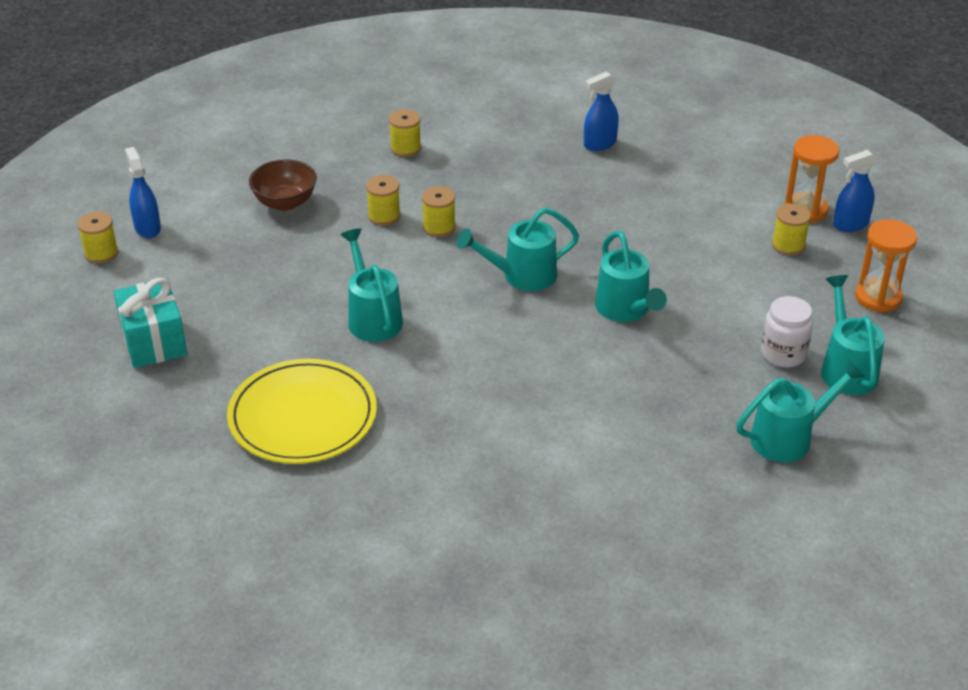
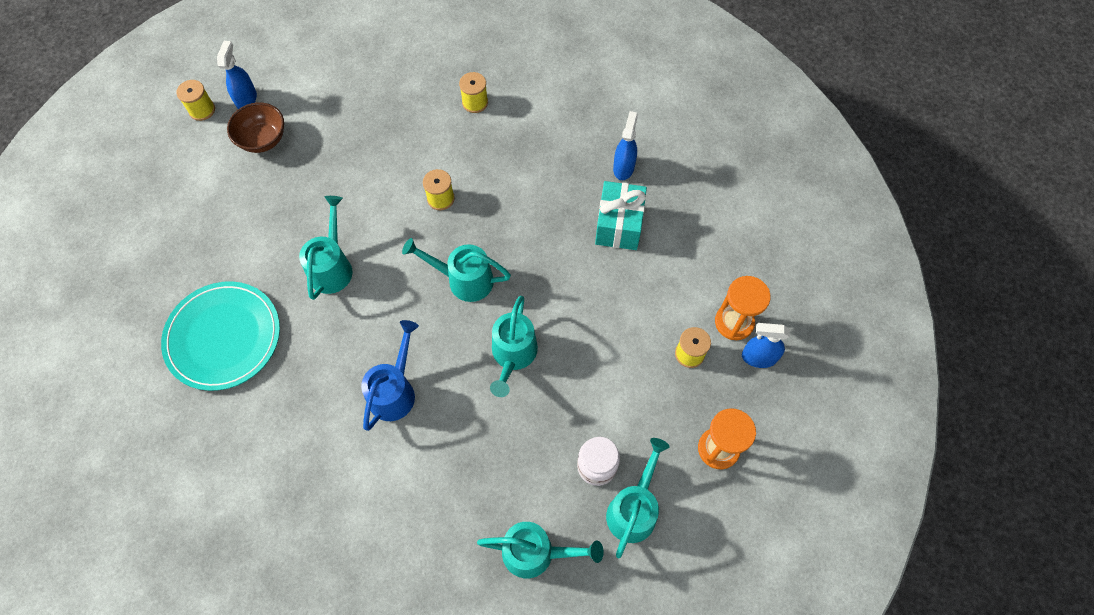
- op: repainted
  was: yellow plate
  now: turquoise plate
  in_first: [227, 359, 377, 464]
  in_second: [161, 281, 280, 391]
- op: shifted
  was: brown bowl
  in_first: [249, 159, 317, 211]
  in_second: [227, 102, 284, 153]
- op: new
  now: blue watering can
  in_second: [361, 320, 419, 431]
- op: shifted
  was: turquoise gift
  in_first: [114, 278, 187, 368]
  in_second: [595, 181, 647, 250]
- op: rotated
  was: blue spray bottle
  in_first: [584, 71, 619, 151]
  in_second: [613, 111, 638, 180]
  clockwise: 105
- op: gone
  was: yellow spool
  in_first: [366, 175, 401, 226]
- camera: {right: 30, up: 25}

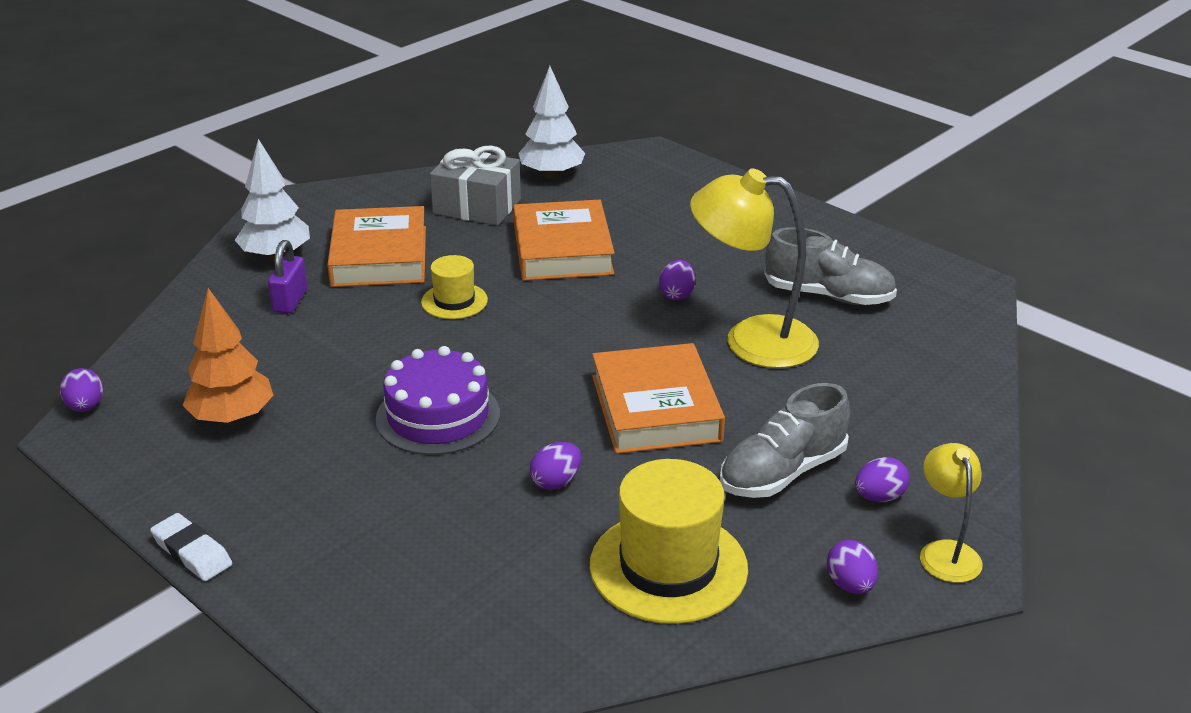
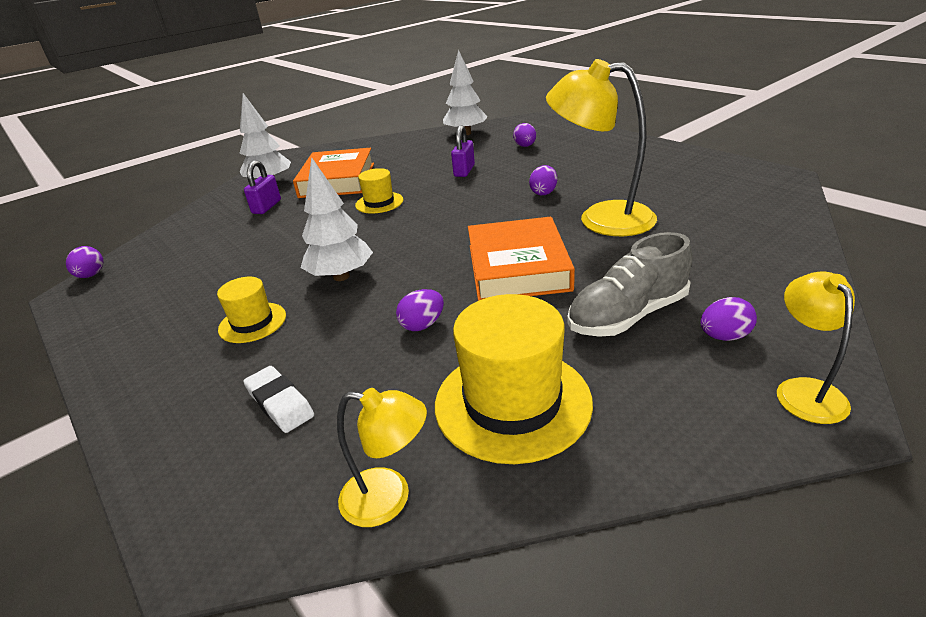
- op: new
  now: yellow hat
  in_second: [217, 277, 286, 343]
- op: shifted
  was: white eraser
  in_first: [150, 513, 232, 581]
  in_second: [243, 366, 314, 433]
- op: swapped
  was: purple cake
  now: white tree
  in_first: [376, 346, 500, 455]
  in_second: [301, 157, 373, 281]
- op: new
  now: yellow lamp
  in_second: [337, 388, 427, 527]
- op: swapped
  was: orange book
  now: purple padlock
  in_first: [513, 200, 615, 281]
  in_second: [451, 125, 475, 177]
- op: shifted
  was: purple egg
  in_first: [827, 540, 878, 594]
  in_second: [513, 123, 536, 147]
- op: gone
  was: orange tree
  in_first: [182, 288, 273, 425]
- op: gone
  was: grey gift
  in_first: [430, 145, 521, 226]
- op: gone
  was: grey shoe
  in_first: [764, 227, 897, 305]
- camera: {right: 10, up: 0}

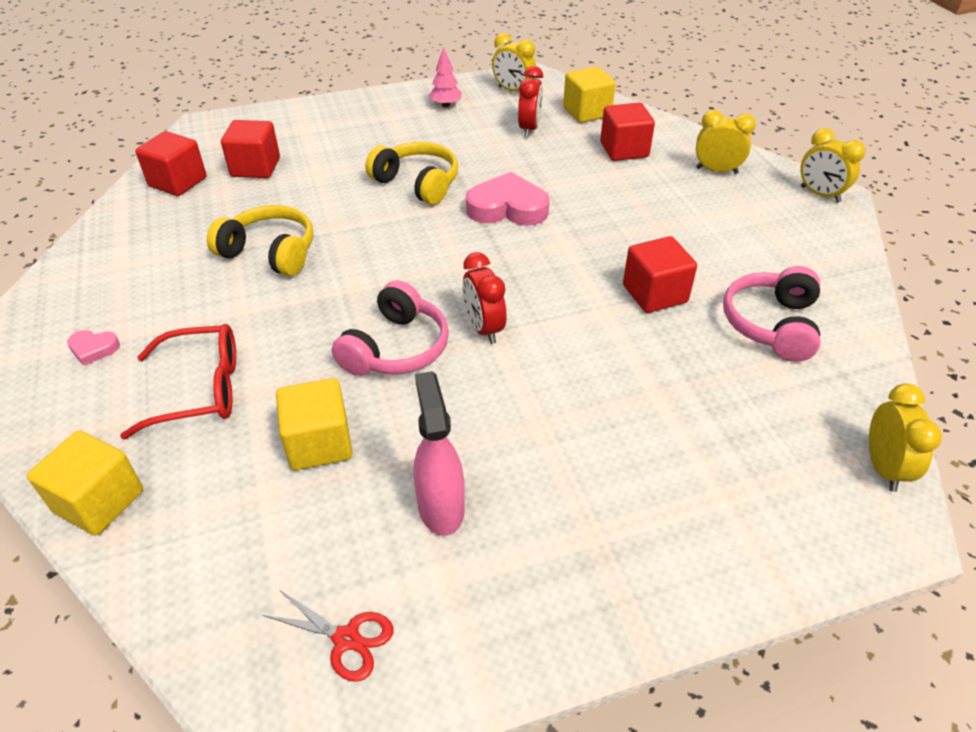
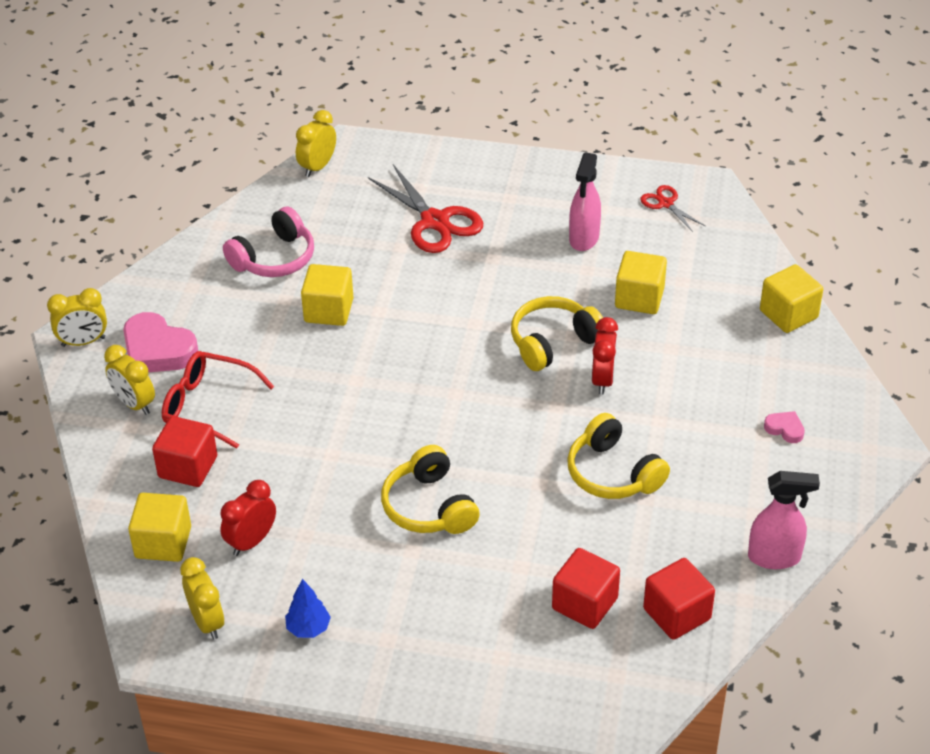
- op: rotated
  was: yellow clock
  in_first: [800, 128, 866, 203]
  in_second: [47, 288, 107, 347]
  clockwise: 90
- op: shifted
  was: pink heart
  in_first: [466, 172, 550, 226]
  in_second: [123, 312, 198, 372]
- op: shifted
  was: red glasses
  in_first: [120, 324, 236, 439]
  in_second: [162, 351, 275, 449]
- op: repainted
  was: pink tree
  now: blue tree
  in_first: [429, 47, 462, 107]
  in_second: [285, 579, 331, 638]
- op: repainted
  was: red cube
  now: yellow cube
  in_first: [623, 236, 697, 313]
  in_second: [301, 264, 354, 326]
- op: new
  now: red scissors
  in_second: [368, 164, 483, 253]
- op: repainted
  was: pink headphones
  now: yellow headphones
  in_first: [332, 280, 449, 376]
  in_second: [511, 296, 603, 371]
- op: shifted
  was: red clock
  in_first: [462, 252, 506, 344]
  in_second: [592, 317, 618, 394]
- op: new
  now: pink spray bottle
  in_second: [748, 471, 820, 569]
- camera: {right: -150, up: 0}

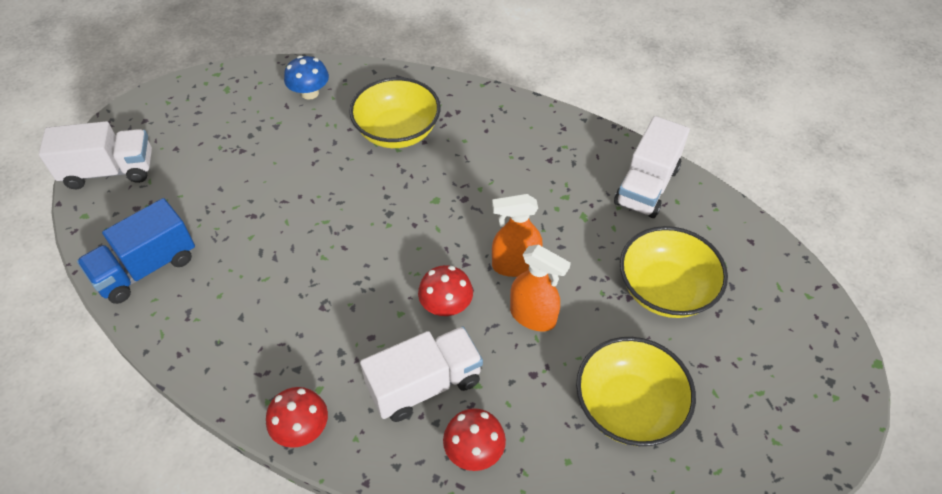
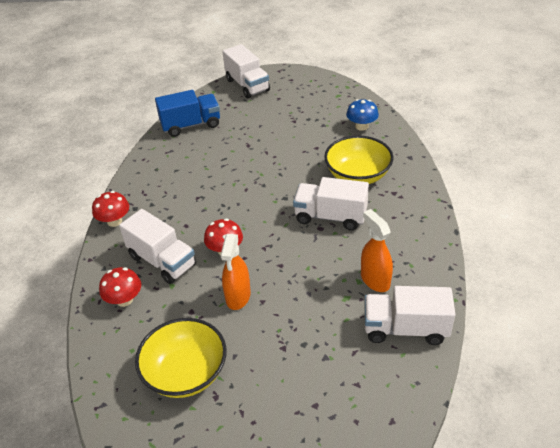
- op: rotated
  was: blue truck
  in_first: [77, 198, 195, 304]
  in_second: [155, 90, 220, 137]
  clockwise: 135
- op: new
  now: white truck
  in_second: [293, 177, 369, 230]
- op: shifted
  was: orange spray bottle
  in_first: [492, 194, 542, 277]
  in_second: [361, 209, 393, 292]
- op: gone
  was: yellow bowl
  in_first: [620, 226, 728, 318]
- camera: {right: 70, up: -10}

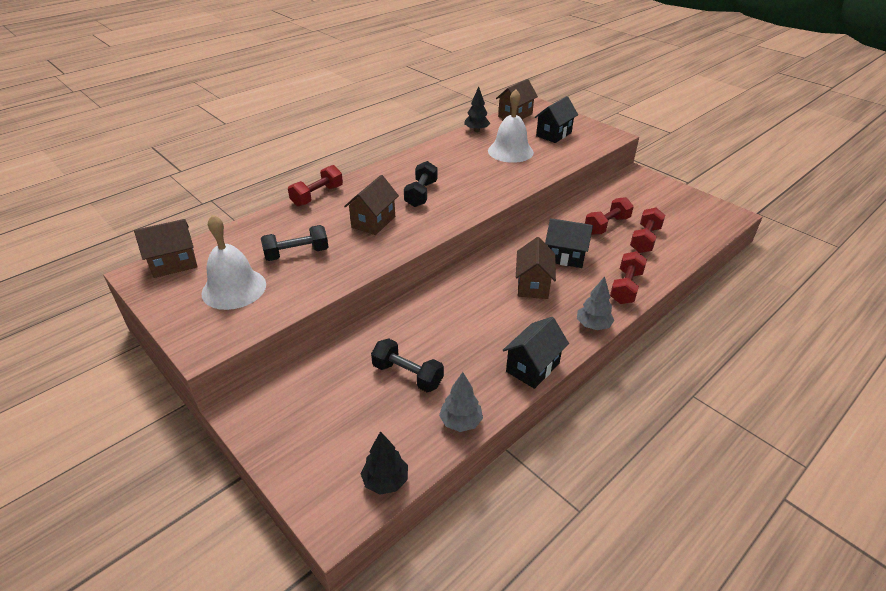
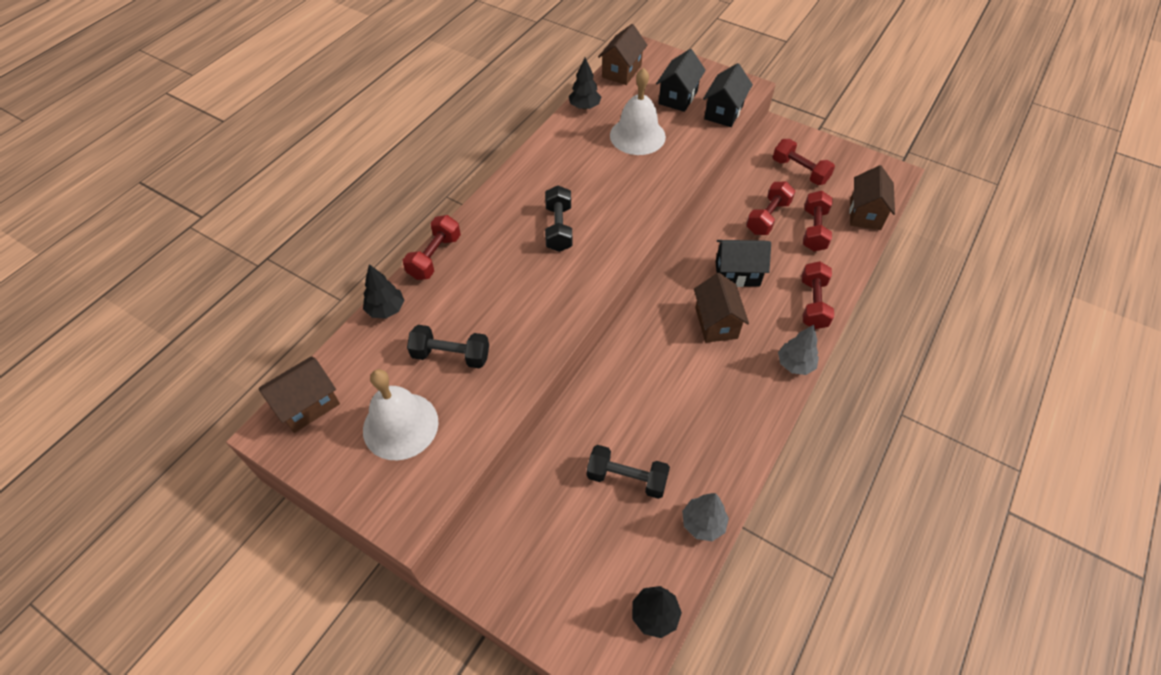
- op: new
  now: black tree
  in_second: [363, 264, 405, 319]
- op: rotated
  was: black dumbbell
  in_first: [261, 225, 328, 261]
  in_second: [407, 325, 489, 369]
  clockwise: 45
- op: shifted
  was: black house
  in_first: [503, 317, 569, 389]
  in_second: [703, 63, 753, 127]
- op: new
  now: red dumbbell
  in_second: [773, 139, 835, 185]
- op: shifted
  was: brown house
  in_first: [344, 175, 399, 235]
  in_second: [850, 165, 895, 230]
- camera: {right: -15, up: 15}

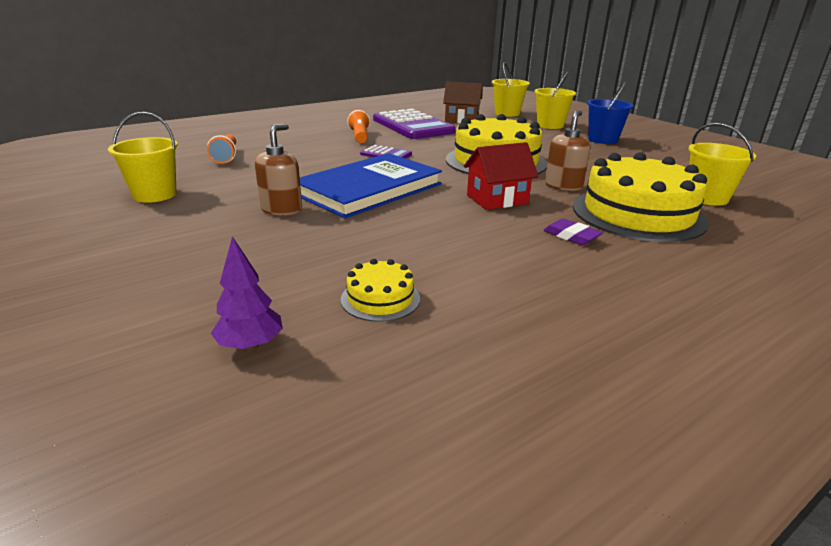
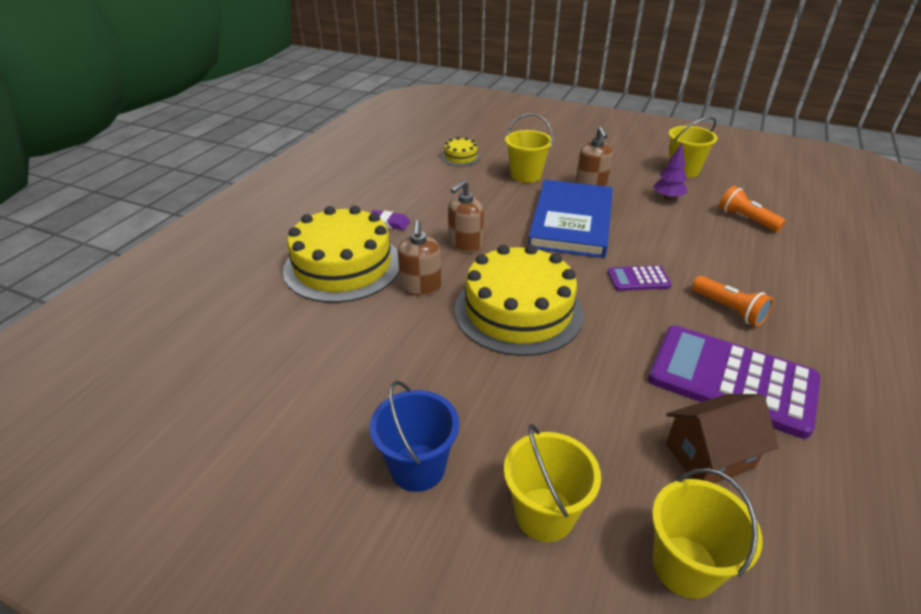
- op: swapped
  was: red house
  now: brown soap dispenser
  in_first: [464, 142, 539, 210]
  in_second: [448, 180, 484, 252]
- op: shifted
  was: yellow bucket
  in_first: [688, 123, 756, 206]
  in_second: [505, 114, 553, 183]
- op: shifted
  was: purple tree
  in_first: [211, 236, 283, 351]
  in_second: [653, 143, 687, 200]
- camera: {right: 150, up: 10}

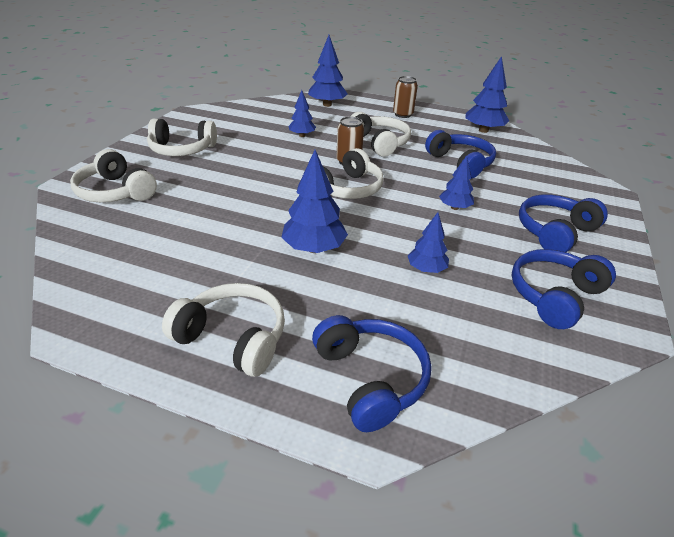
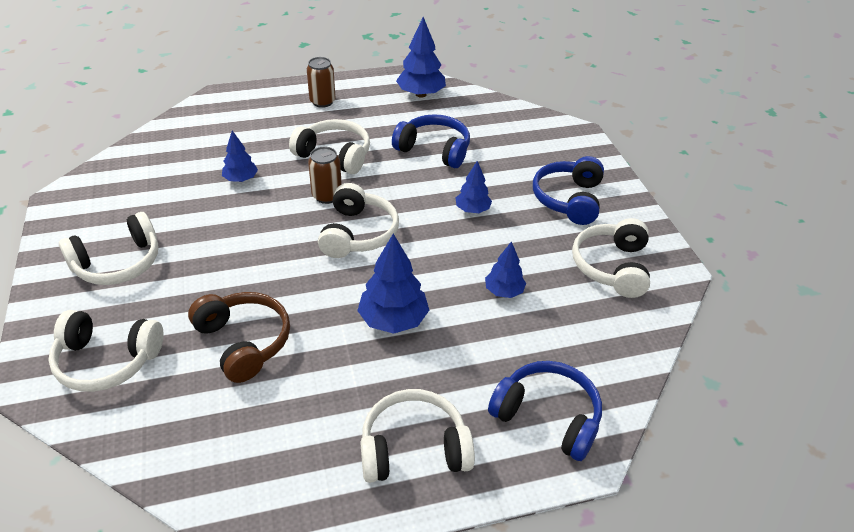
- op: new
  now: brown headphones
  in_second: [188, 292, 290, 383]
- op: repainted
  was: blue headphones
  now: white headphones
  in_first: [512, 249, 616, 329]
  in_second: [572, 218, 650, 298]
- op: gone
  was: blue tree
  in_first: [308, 35, 348, 107]
- camera: {right: -35, up: 5}

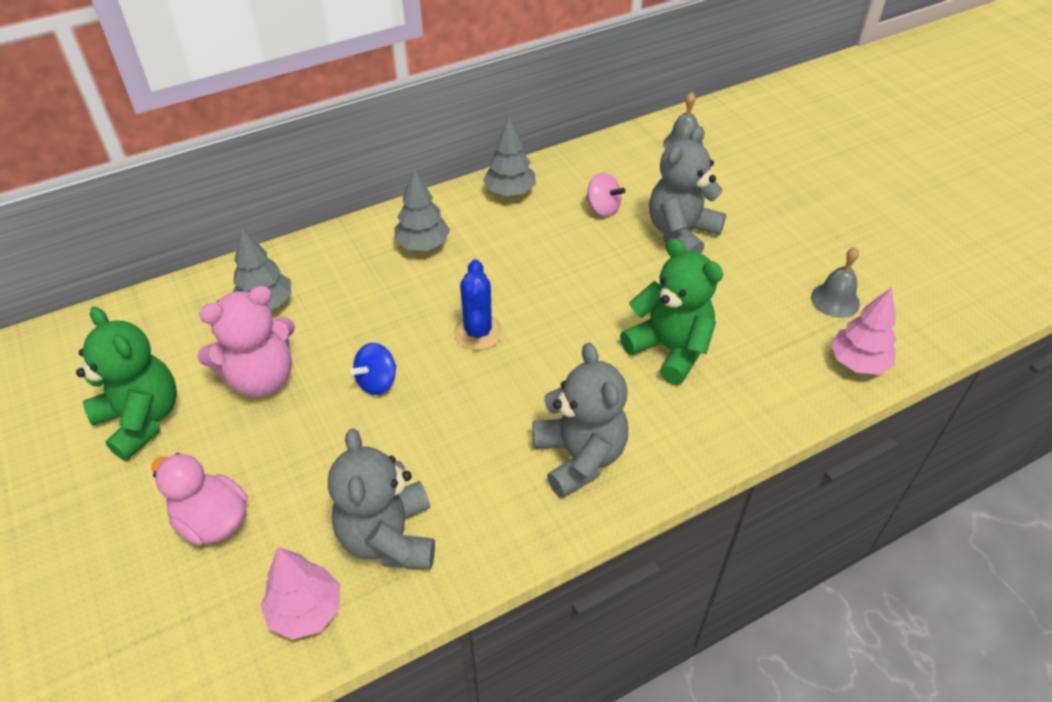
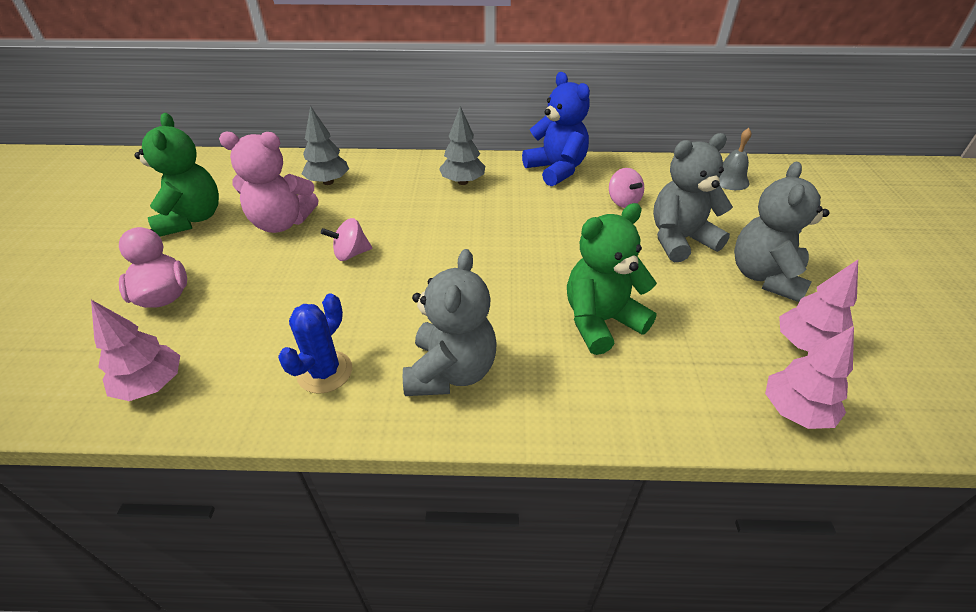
- op: shifted
  was: blue cactus
  in_first: [454, 259, 503, 350]
  in_second: [278, 293, 352, 394]
- op: repainted
  was: blue spinning top
  now: pink spinning top
  in_first: [350, 343, 397, 395]
  in_second: [321, 218, 372, 261]
- op: swapped
  was: grey tree
  now: blue teddy bear
  in_first: [483, 117, 536, 196]
  in_second: [522, 72, 590, 186]
- op: rotated
  was: green teddy bear
  in_first: [620, 238, 723, 385]
  in_second: [567, 203, 657, 355]
  clockwise: -105
- op: shifted
  was: grey teddy bear
  in_first: [328, 429, 435, 569]
  in_second: [734, 162, 830, 302]
- op: swapped
  was: grey bell
  now: pink tree
  in_first: [811, 247, 860, 318]
  in_second: [779, 260, 858, 351]
- camera: {right: 30, up: -5}

